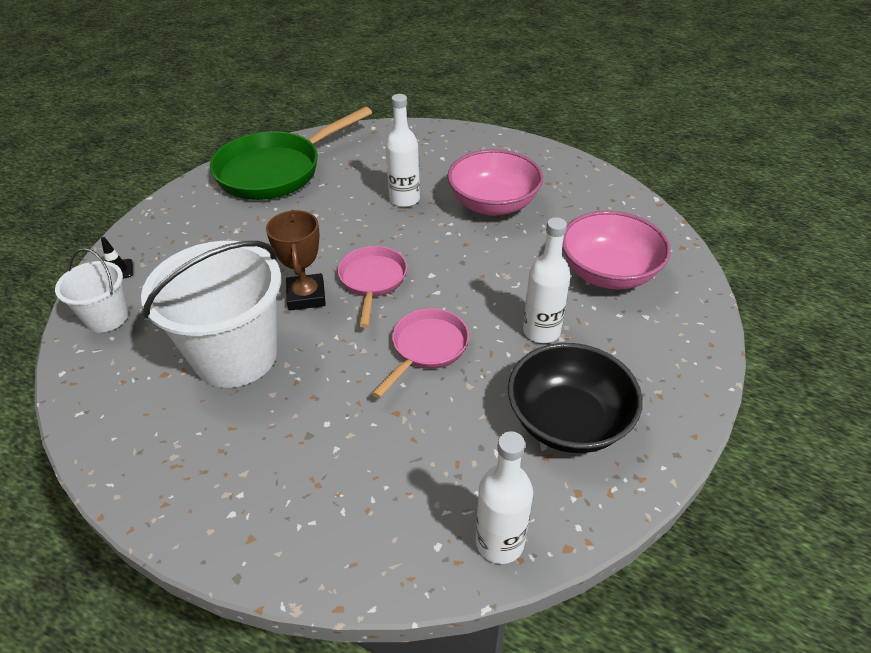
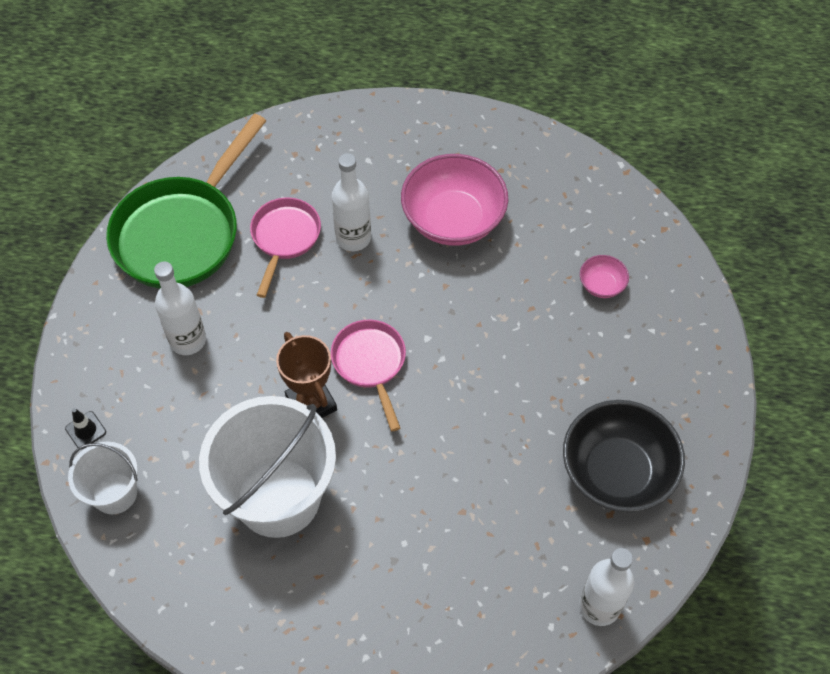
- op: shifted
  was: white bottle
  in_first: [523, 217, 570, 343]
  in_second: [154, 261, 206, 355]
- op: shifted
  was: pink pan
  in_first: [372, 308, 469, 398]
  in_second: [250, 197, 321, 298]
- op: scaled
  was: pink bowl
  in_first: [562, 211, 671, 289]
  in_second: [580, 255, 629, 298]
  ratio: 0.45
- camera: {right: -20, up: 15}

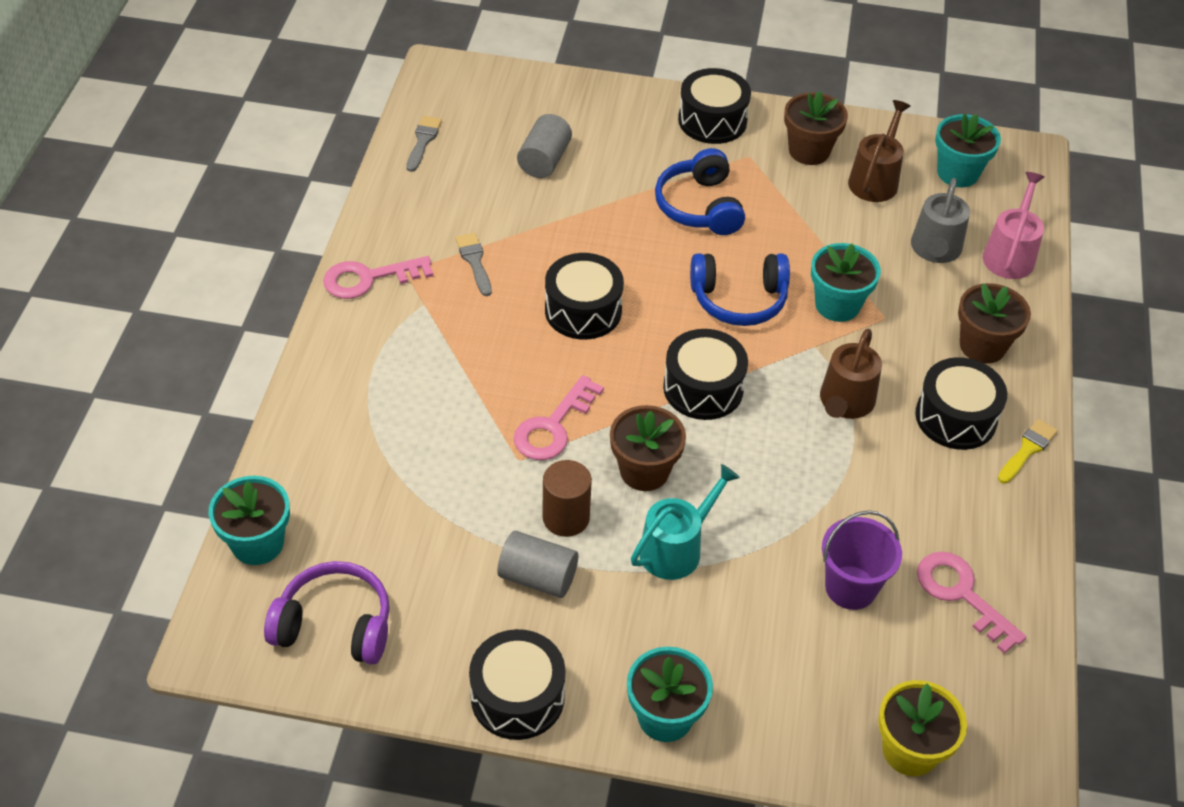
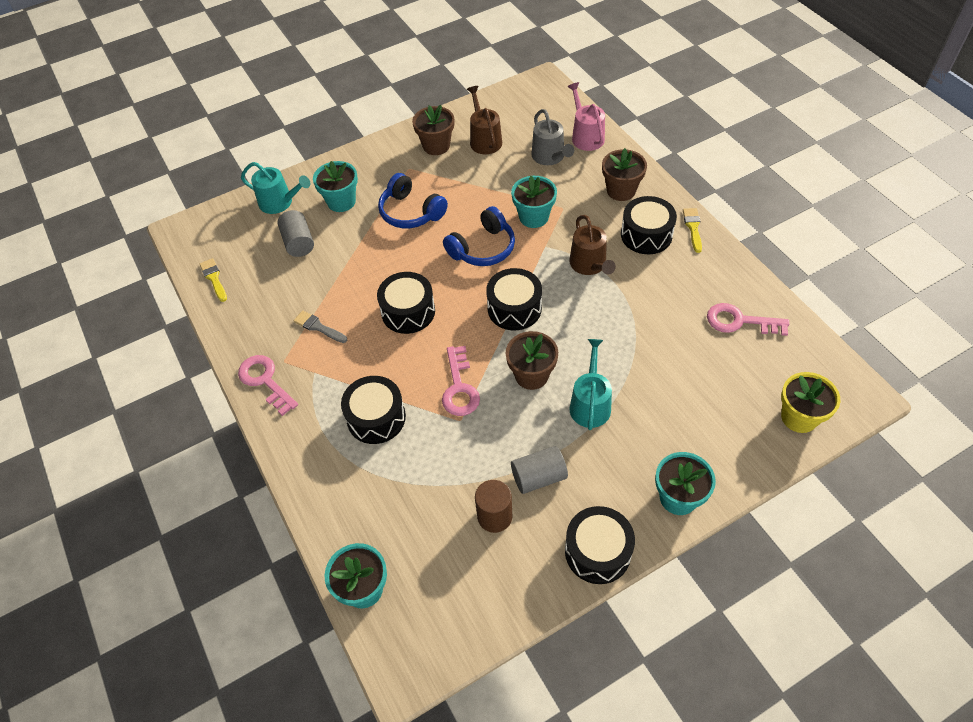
- op: repainted
  was: grey brush
  now: yellow brush
  in_first: [406, 116, 442, 172]
  in_second: [200, 258, 227, 302]
- op: rotated
  was: pink key
  in_first: [323, 256, 433, 299]
  in_second: [238, 355, 298, 416]
  clockwise: 105
- op: new
  now: turquoise watering can
  in_second: [241, 162, 310, 214]
- op: shifted
  was: turquoise flower pot
  in_first: [935, 114, 1001, 187]
  in_second: [313, 161, 358, 212]
- op: shifted
  was: black drum
  in_first: [678, 68, 751, 144]
  in_second: [341, 376, 406, 444]
- op: shifted
  was: brown cylinder
  in_first: [543, 460, 592, 537]
  in_second: [475, 480, 512, 533]
- op: gone
  was: purple headphones
  in_first: [264, 561, 390, 665]
- op: gone
  was: purple bucket
  in_first: [822, 510, 902, 610]
- camera: {right: -35, up: 5}

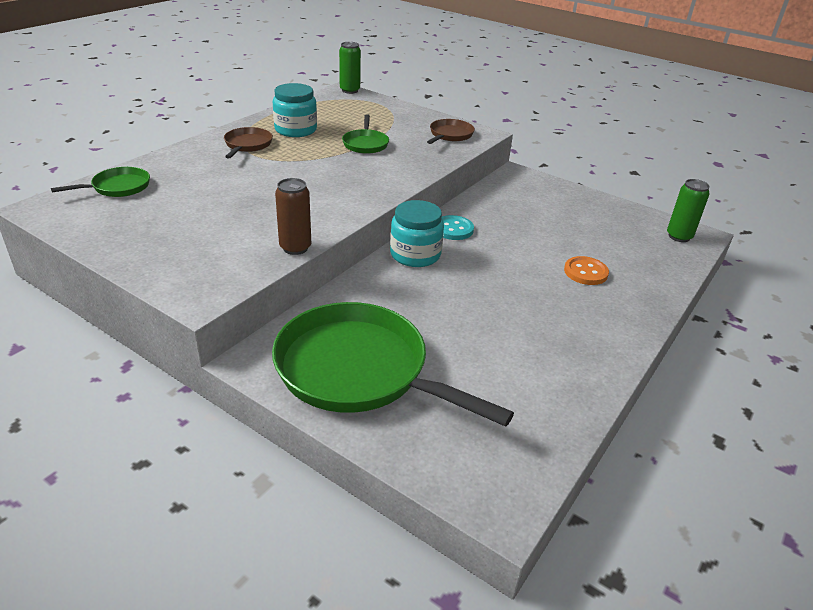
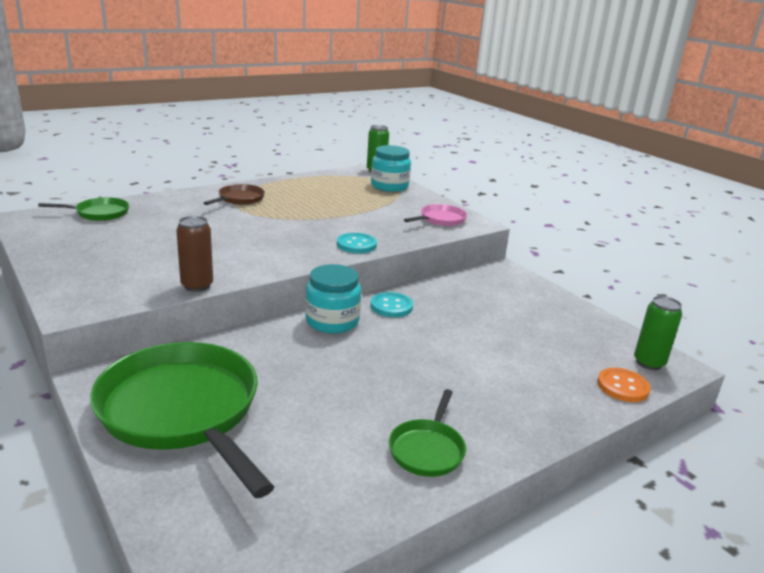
- op: new
  now: turquoise button
  in_second: [337, 233, 377, 253]
- op: shifted
  was: turquoise jar
  in_first: [273, 83, 317, 137]
  in_second: [371, 145, 411, 192]
- op: shifted
  was: green pan
  in_first: [342, 114, 389, 154]
  in_second: [389, 389, 466, 477]
- op: repainted
  was: brown pan
  now: pink pan
  in_first: [427, 119, 475, 144]
  in_second: [404, 204, 467, 226]
- op: shifted
  was: orange button
  in_first: [564, 256, 609, 285]
  in_second: [597, 368, 651, 402]
- camera: {right: 20, up: -10}

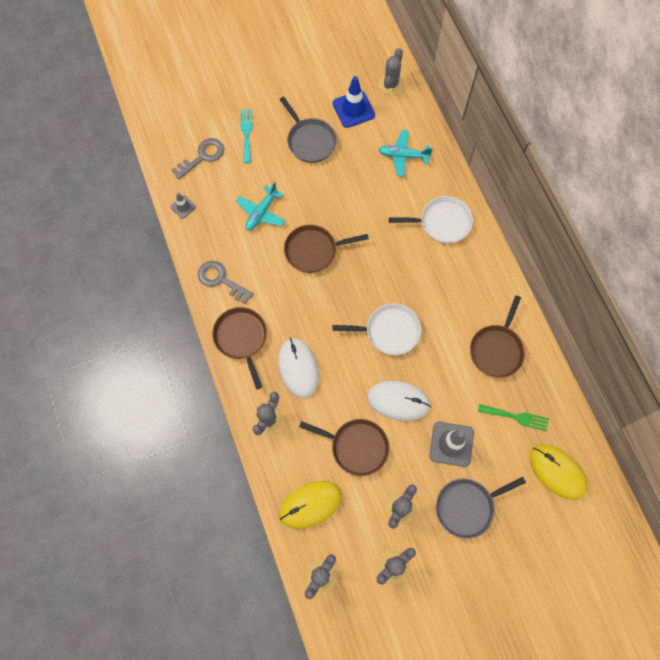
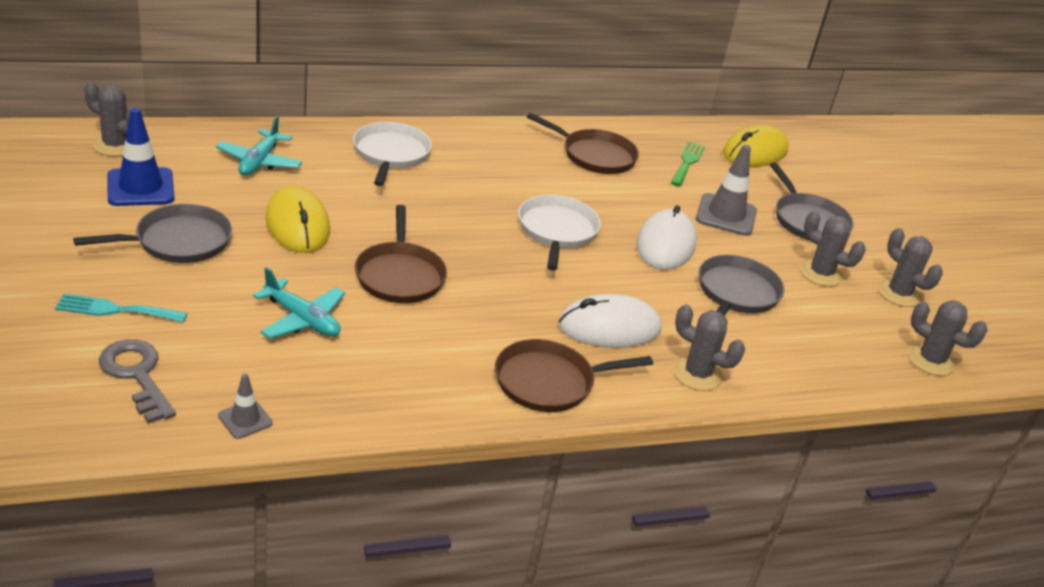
- op: shifted
  was: yellow mouse
  in_first: [279, 481, 342, 529]
  in_second: [265, 186, 330, 253]
- op: repainted
  was: brown pan
  now: grey pan
  in_first: [299, 419, 389, 476]
  in_second: [699, 255, 784, 316]
- op: gone
  was: grey key
  in_first: [198, 261, 254, 304]
- camera: {right: -90, up: -35}

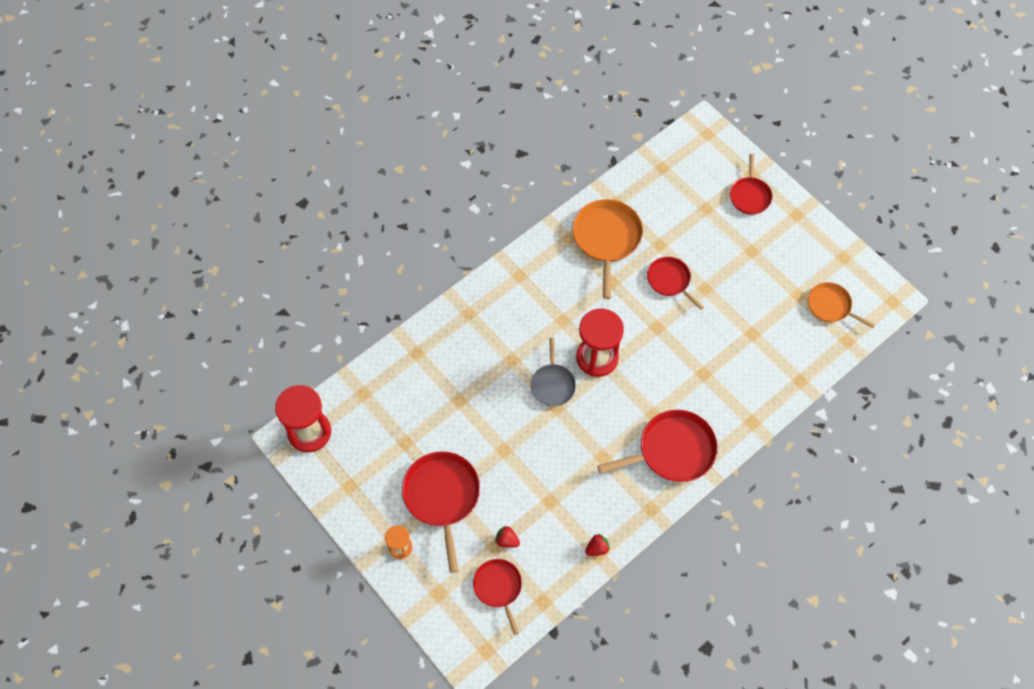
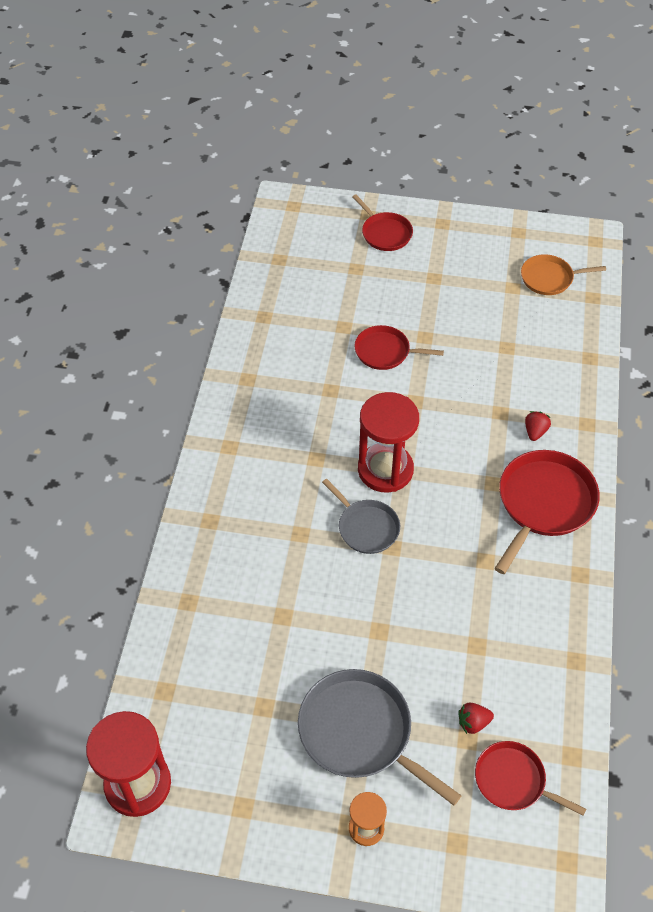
- op: repainted
  was: red pan
  now: grey pan
  in_first: [402, 451, 480, 573]
  in_second: [298, 669, 462, 806]
- op: shifted
  was: red strawberry
  in_first: [585, 534, 610, 556]
  in_second: [525, 411, 551, 441]
- op: gone
  was: orange pan
  in_first: [572, 199, 643, 299]
- camera: {right: -40, up: -10}

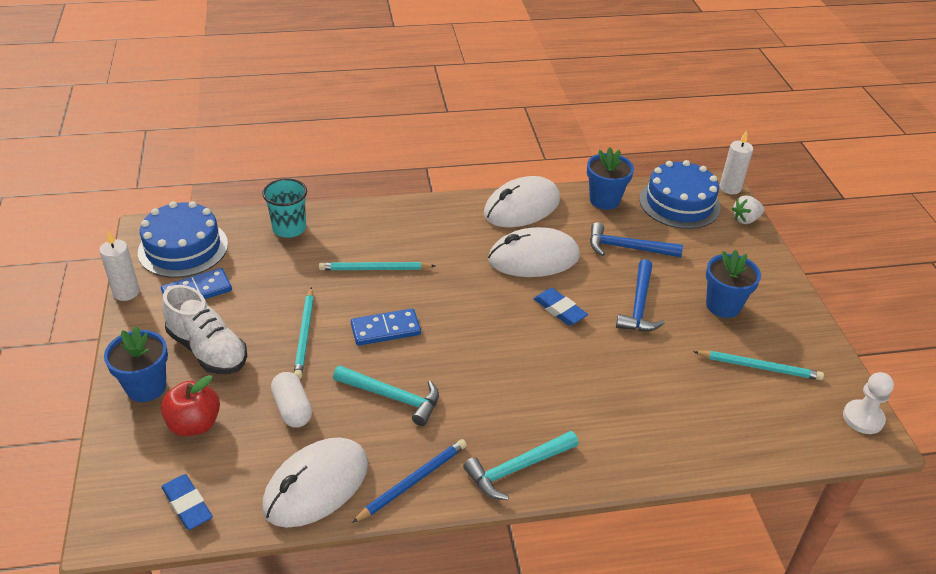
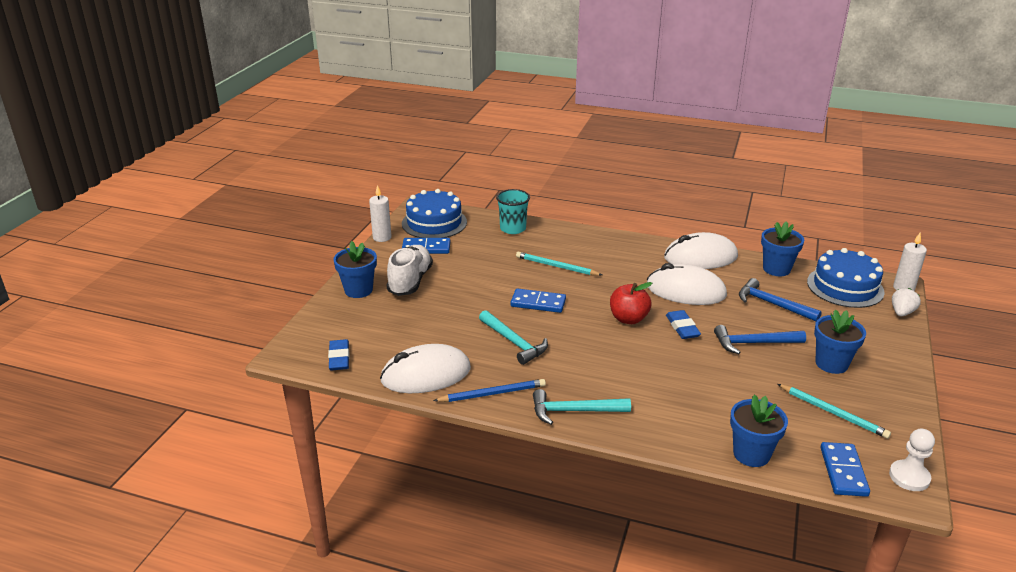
- op: rotated
  was: white shoe
  in_first: [162, 285, 247, 374]
  in_second: [387, 245, 433, 296]
  clockwise: -150
- op: shifted
  was: red apple
  in_first: [161, 375, 220, 436]
  in_second: [610, 282, 652, 324]
- op: rotated
  was: blue hammer
  in_first: [616, 259, 665, 331]
  in_second: [714, 325, 806, 354]
  clockwise: 45
- op: new
  now: blue flower pot
  in_second: [730, 394, 788, 467]
- op: new
  now: blue domino
  in_second: [821, 442, 870, 497]
- op: rotated
  was: white strawberry
  in_first: [732, 195, 764, 224]
  in_second: [892, 288, 921, 317]
  clockwise: 120
- op: gone
  was: white capsule
  in_first: [271, 372, 312, 427]
- op: gone
  was: turquoise pencil
  in_first: [294, 287, 314, 379]
- camera: {right: 30, up: -10}

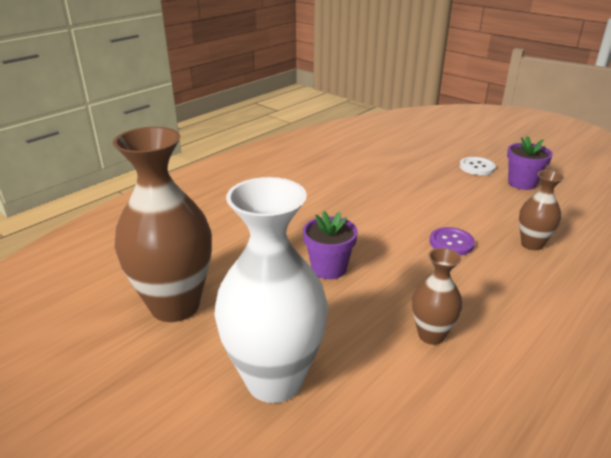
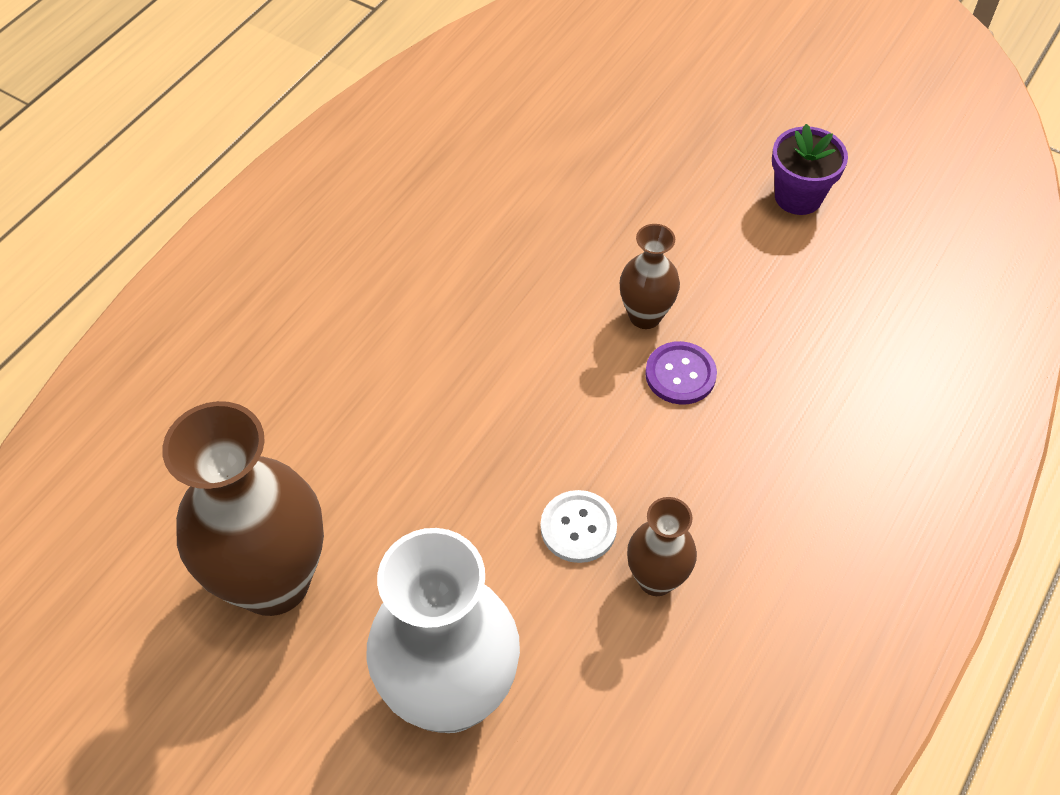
- op: shifted
  was: white button
  in_first: [460, 157, 496, 175]
  in_second: [541, 490, 617, 563]
- op: shifted
  was: brown vase
  in_first: [519, 170, 564, 250]
  in_second: [620, 224, 680, 329]
- op: gone
  was: purple flower pot
  in_first: [303, 211, 358, 279]
- camera: {right: -10, up: 25}

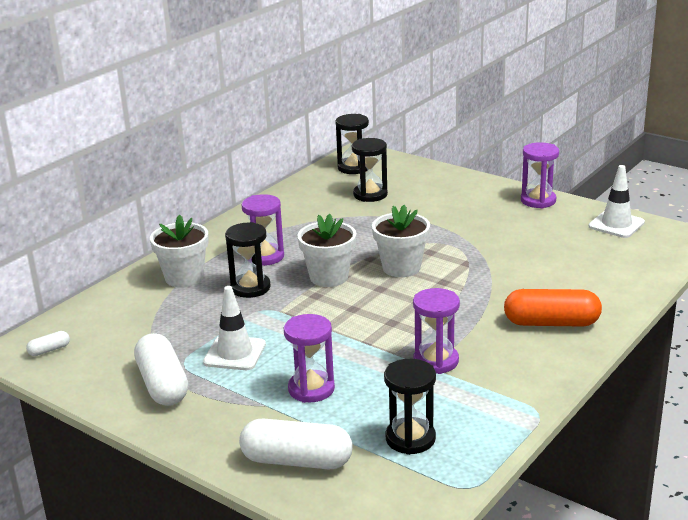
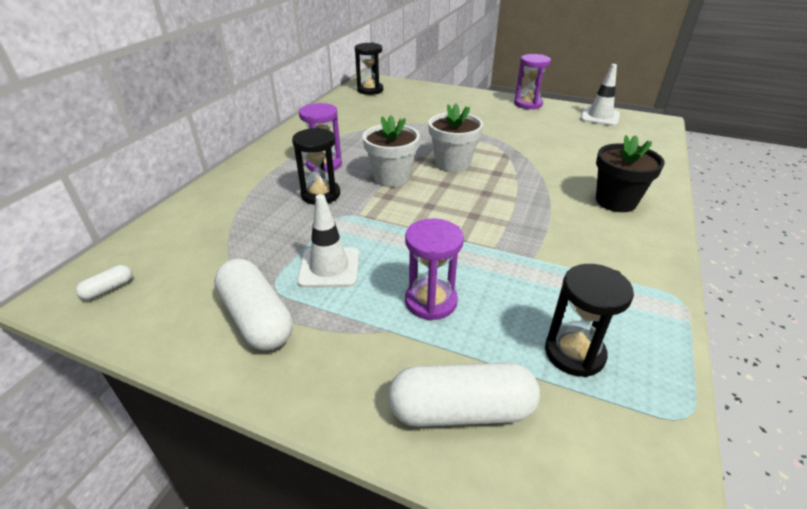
- op: swapped
  was: orange capsule
  now: black flower pot
  in_first: [504, 289, 602, 327]
  in_second: [596, 135, 665, 212]
- op: gone
  was: white flower pot
  in_first: [150, 214, 209, 288]
- op: gone
  was: black hourglass
  in_first: [352, 138, 388, 202]
- op: gone
  was: purple hourglass
  in_first: [413, 288, 460, 374]
- camera: {right: -15, up: 10}

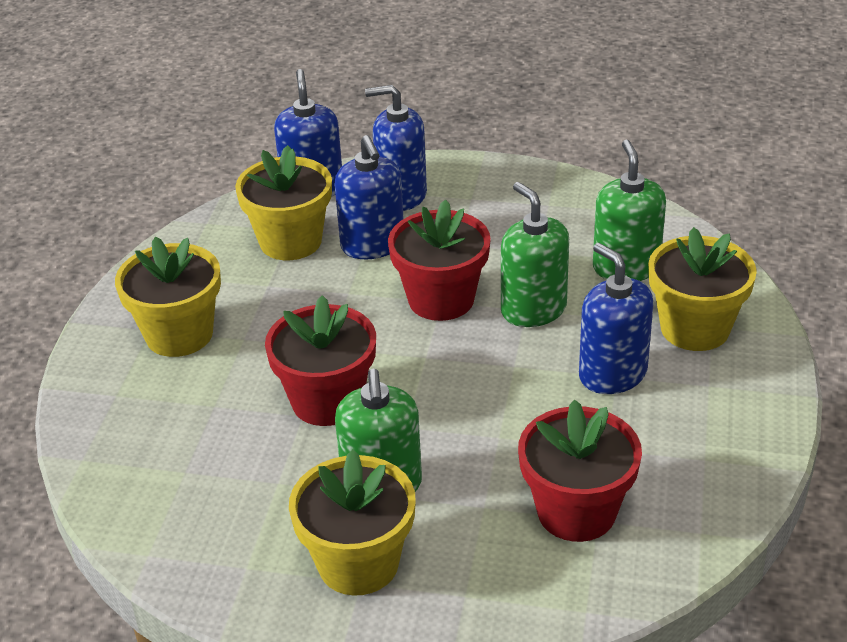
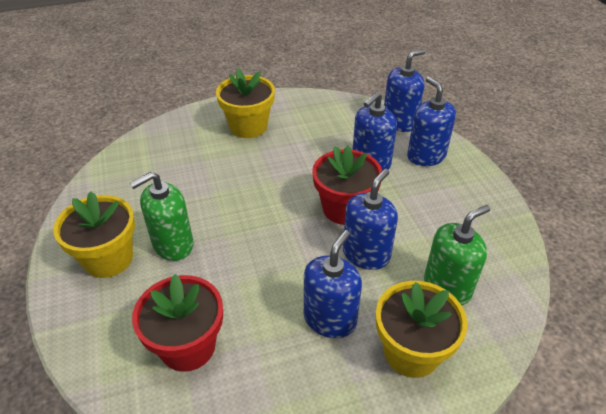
- op: repainted
  was: green soap dispenser
  now: blue soap dispenser
  in_first: [501, 182, 569, 327]
  in_second: [343, 169, 398, 270]
- op: gone
  was: yellow flower pot
  in_first: [235, 145, 332, 260]
- op: gone
  was: red flower pot
  in_first: [265, 295, 376, 426]
- camera: {right: 60, up: 5}

